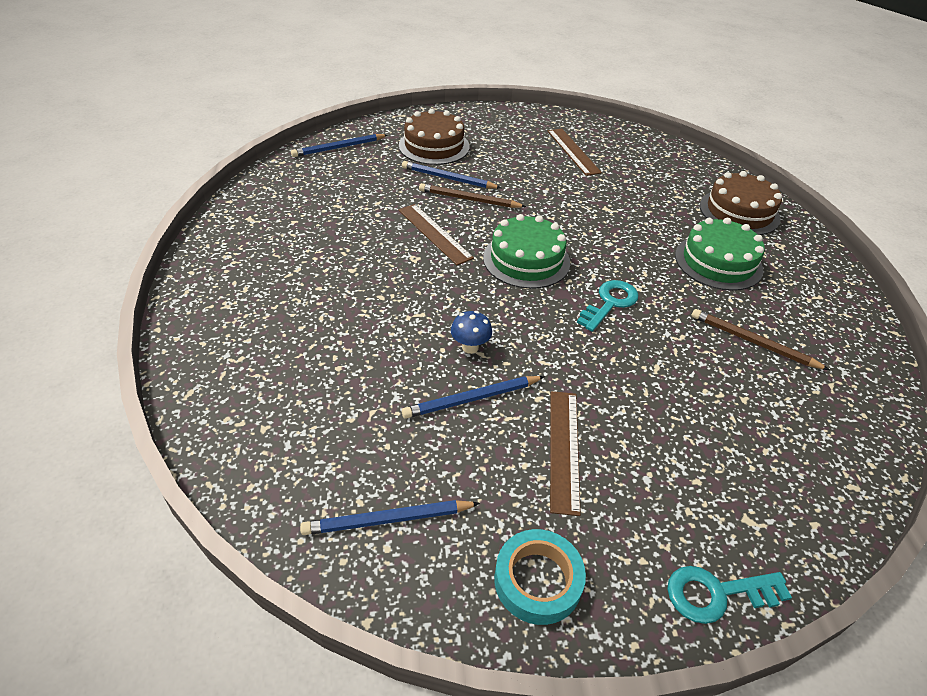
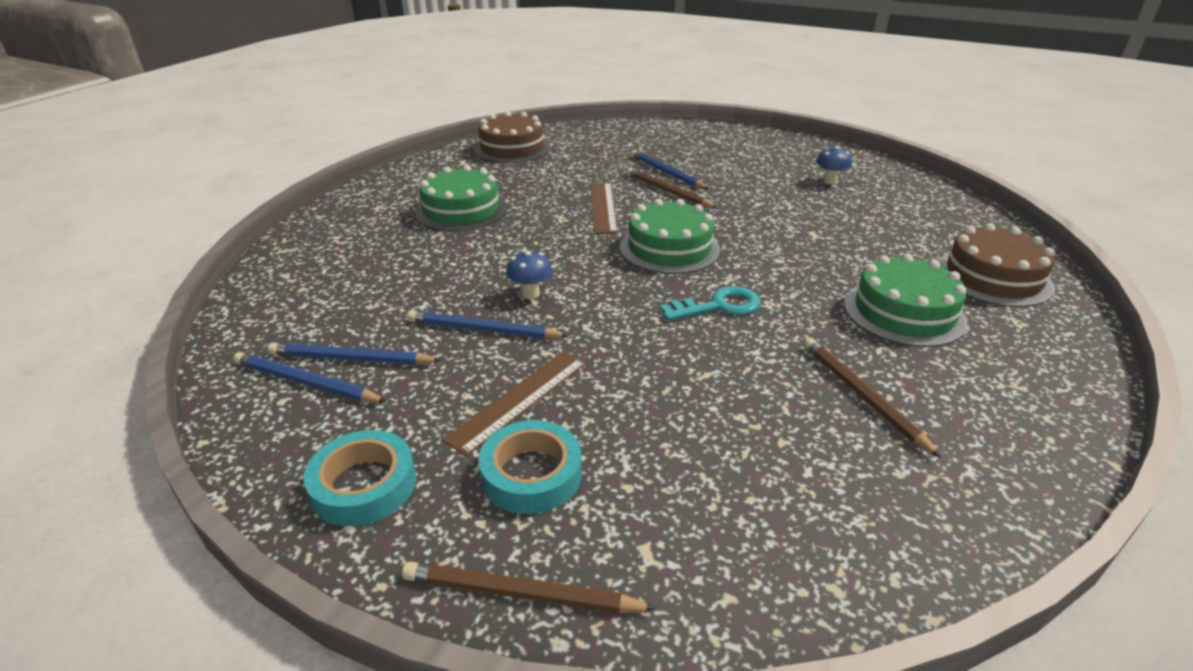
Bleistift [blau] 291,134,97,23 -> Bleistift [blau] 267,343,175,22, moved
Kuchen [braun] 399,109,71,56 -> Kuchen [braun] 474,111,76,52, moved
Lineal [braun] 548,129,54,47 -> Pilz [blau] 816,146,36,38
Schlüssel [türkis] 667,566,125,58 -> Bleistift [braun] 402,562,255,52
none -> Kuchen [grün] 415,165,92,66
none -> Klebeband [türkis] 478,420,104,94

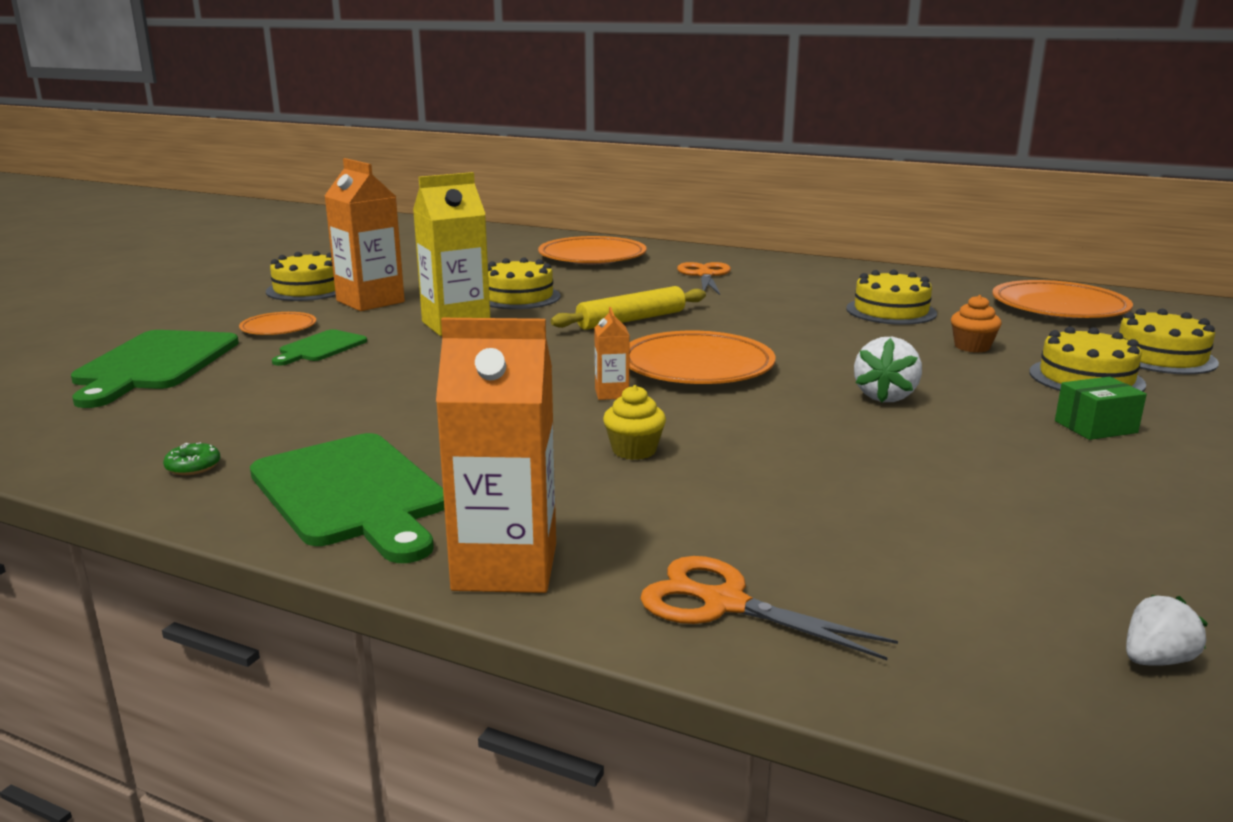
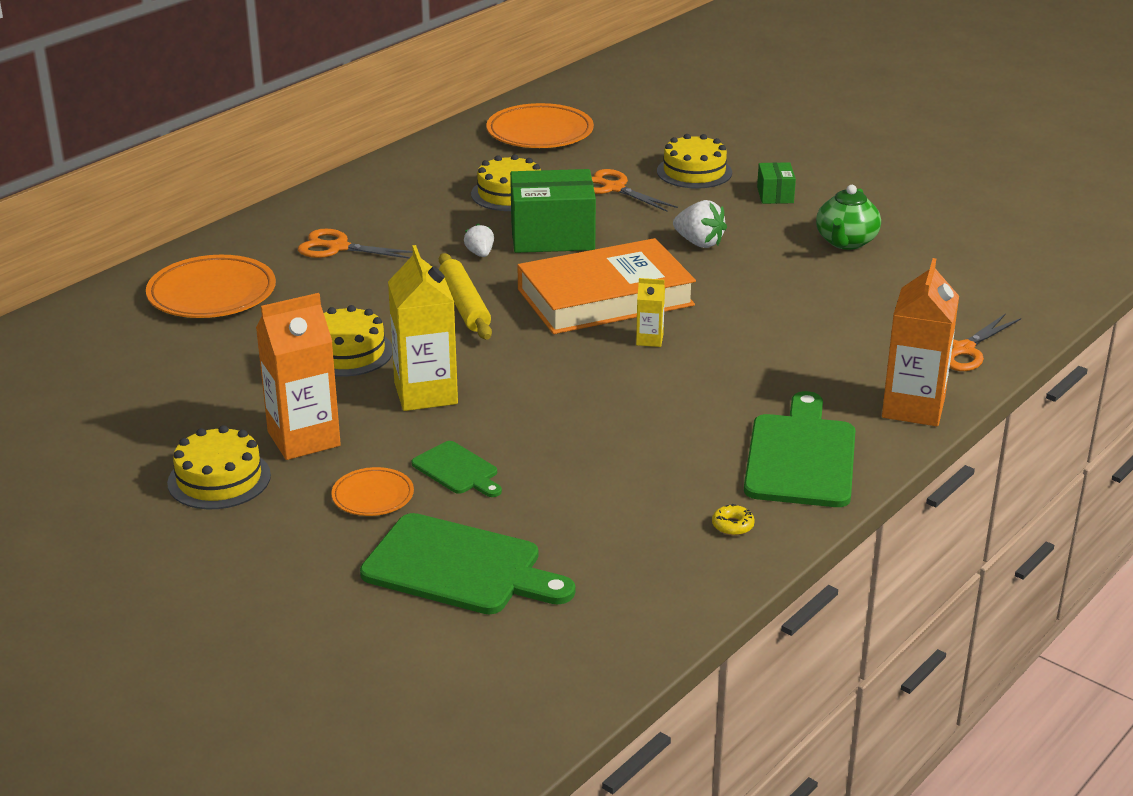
Donut [grün] 163,442,58,33 -> Donut [gelb] 712,504,43,32
Schneidebrett [grün] 250,433,194,130 -> Schneidebrett [grün] 744,391,112,116, 60 degrees counterclockwise
Getränkekarton [orange] 594,307,36,93 -> Getränkekarton [gelb] 636,278,29,69
Muffin [gelb] 603,385,63,75 -> none
Teller [orange] 629,331,147,53 -> Buch [orange] 517,238,179,96
Muffin [orange] 951,295,51,58 -> Schere [orange] 592,169,86,43
Kuchen [gelb] 1119,309,100,65 -> none
Erdbeere [weiß] 1126,595,82,71 -> Erdbeere [weiß] 464,224,30,33, moved
none -> Schachtel [grün] 510,169,86,84
none -> Teekanne [grün] 816,185,65,65

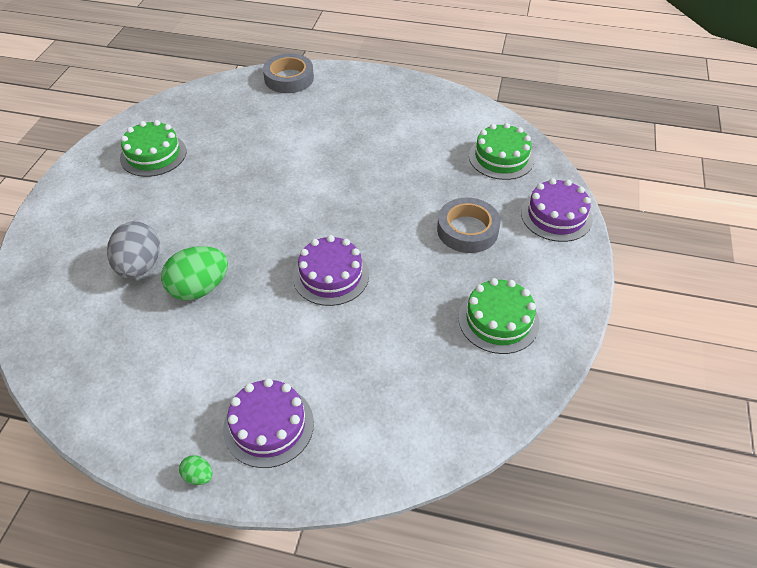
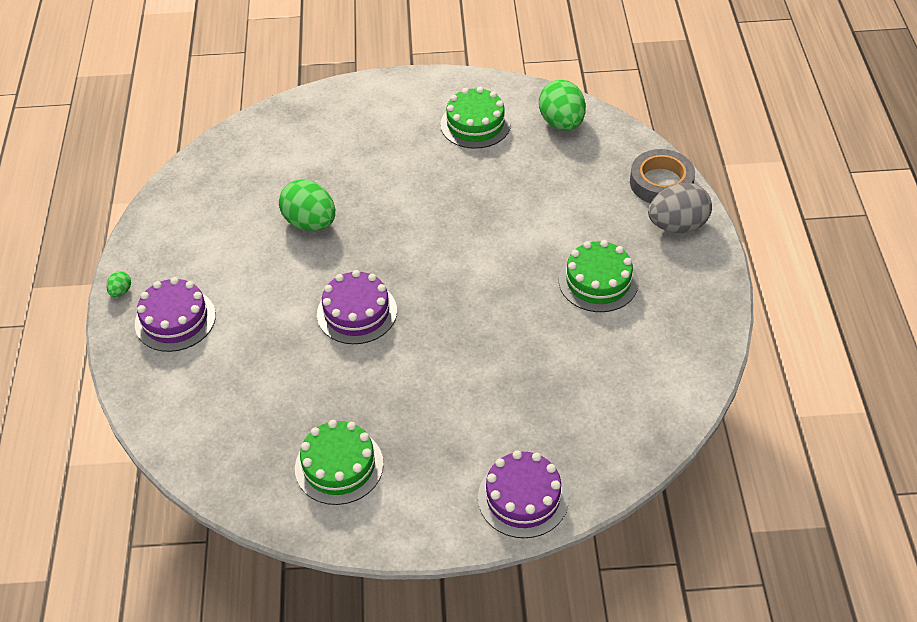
Ei [grau] 107,221,53,58 -> Ei [grau] 648,183,64,50, moved
Klebeband [grau] 437,198,64,55 -> none
Kuchen [grün] 469,123,66,57 -> Kuchen [grün] 559,240,79,72, moved
none -> Ei [grün] 539,80,47,51

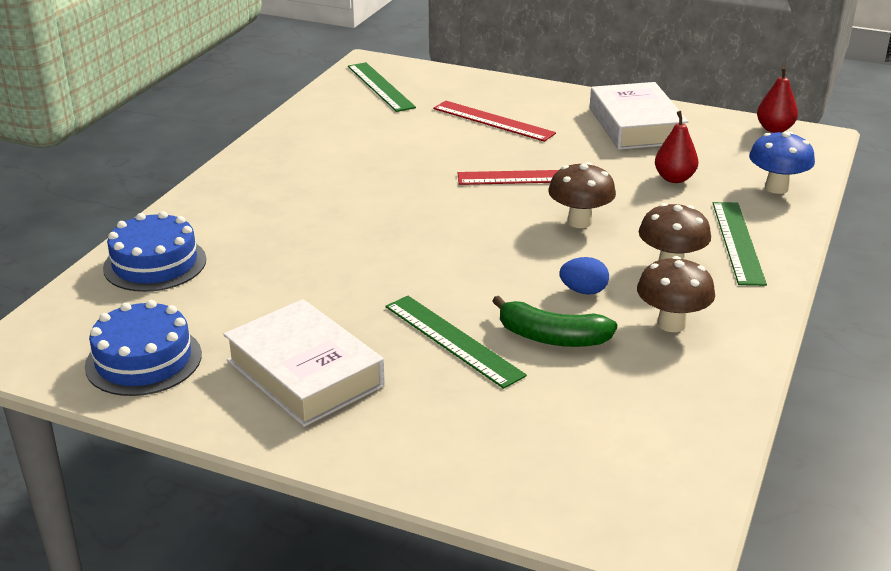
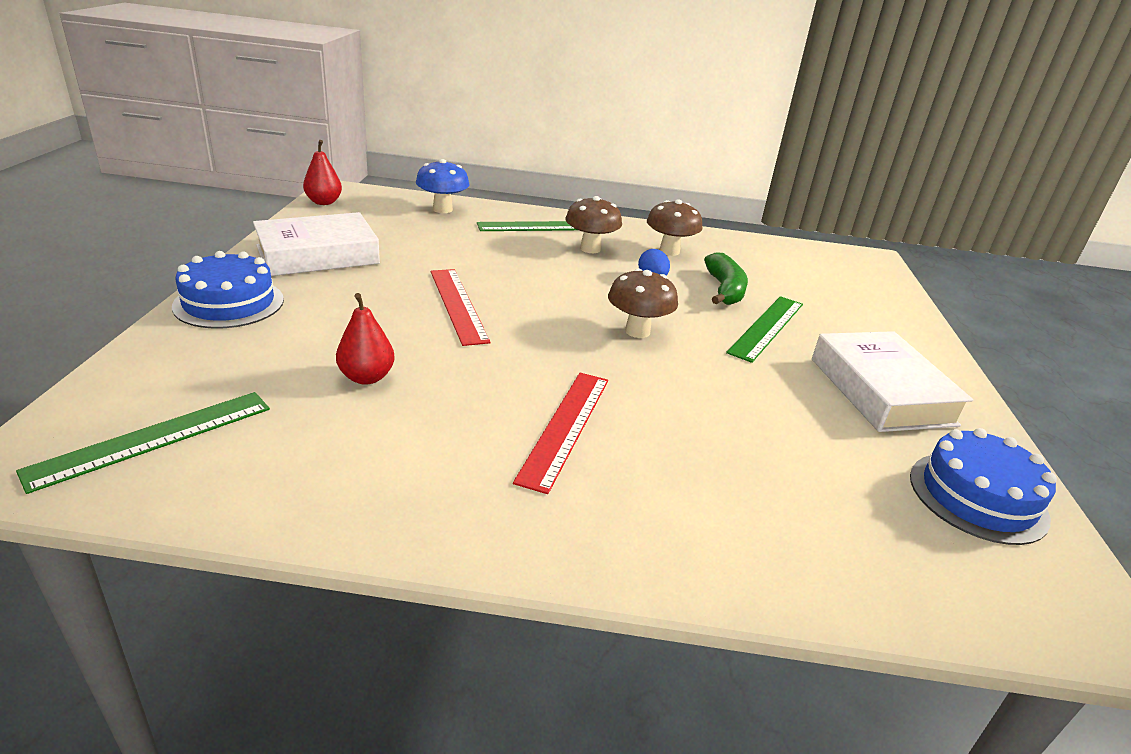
Kuchen [blau] 103,211,103,81 -> Kuchen [blau] 172,251,112,78, moved
Buch [weiß] 223,299,162,128 -> Buch [weiß] 812,331,161,101, 45 degrees counterclockwise
Lineal [rot] 433,101,123,41 -> Lineal [rot] 513,373,95,121, moved
Pilz [braun] 548,162,68,66 -> Pilz [braun] 608,268,70,70, moved
Birne [rot] 655,111,43,72 -> Birne [rot] 336,293,59,92, moved

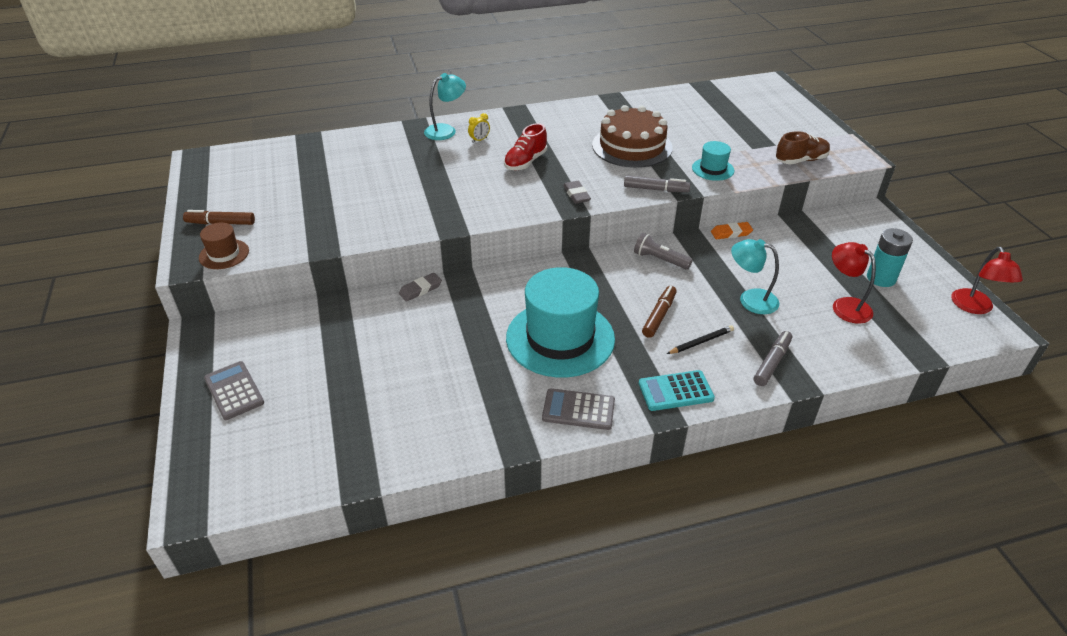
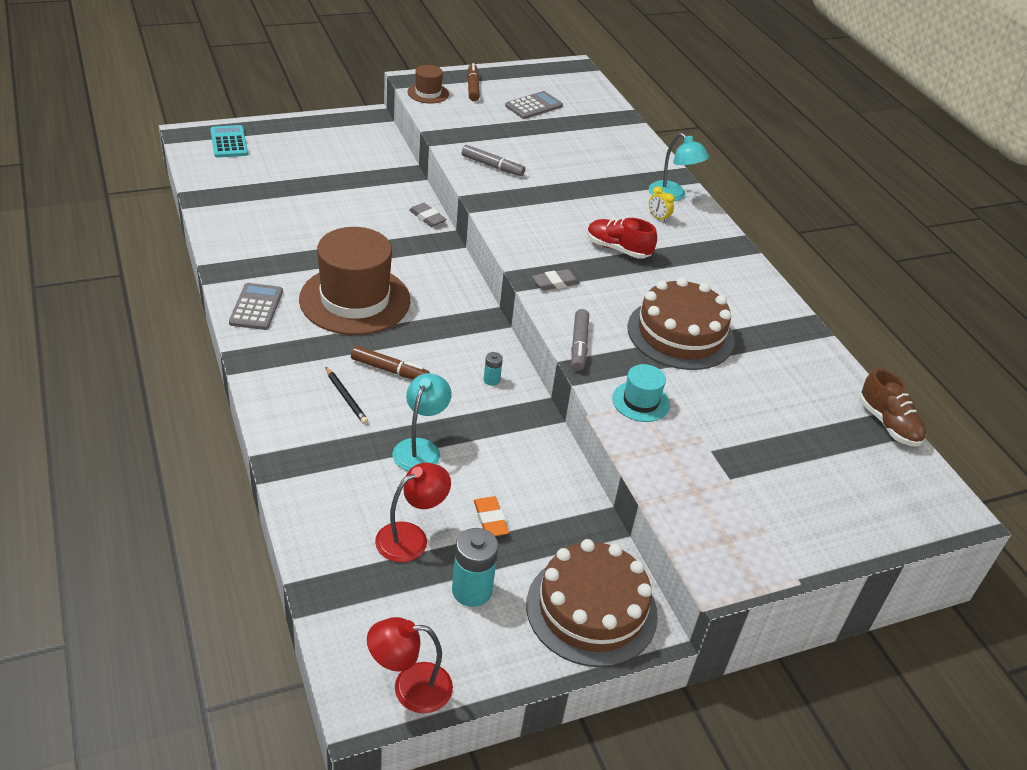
Taschenrechner [grau] 204,361,60,59 -> Taschenrechner [grau] 505,91,58,28, moved
Hut [türkis] 506,267,109,111 -> Hut [braun] 299,227,111,108
Taschenlampe [grau] 634,233,59,37 -> Batterie [türkis] 484,352,19,34
Taschenrechner [türkis] 639,370,76,41 -> Taschenrechner [türkis] 210,125,38,33, moved
Radiergummi [orange] 711,222,42,17 -> Radiergummi [orange] 474,496,35,40, moved
Filzstift [grau] 754,331,38,55 -> Filzstift [grau] 462,145,63,31, moved
Schuh [braun] 776,131,54,33 -> Schuh [braun] 860,368,66,79, moved
none -> Kuchen [braun] 526,539,132,128

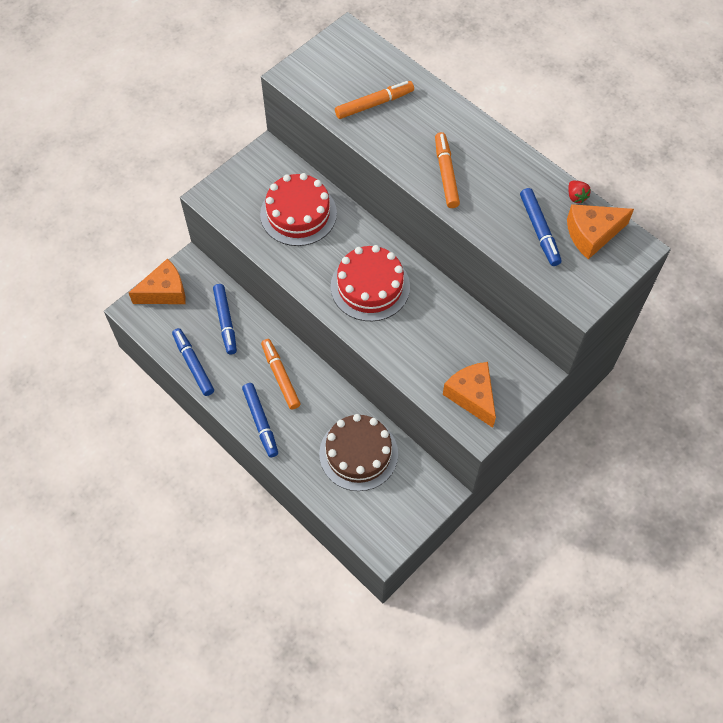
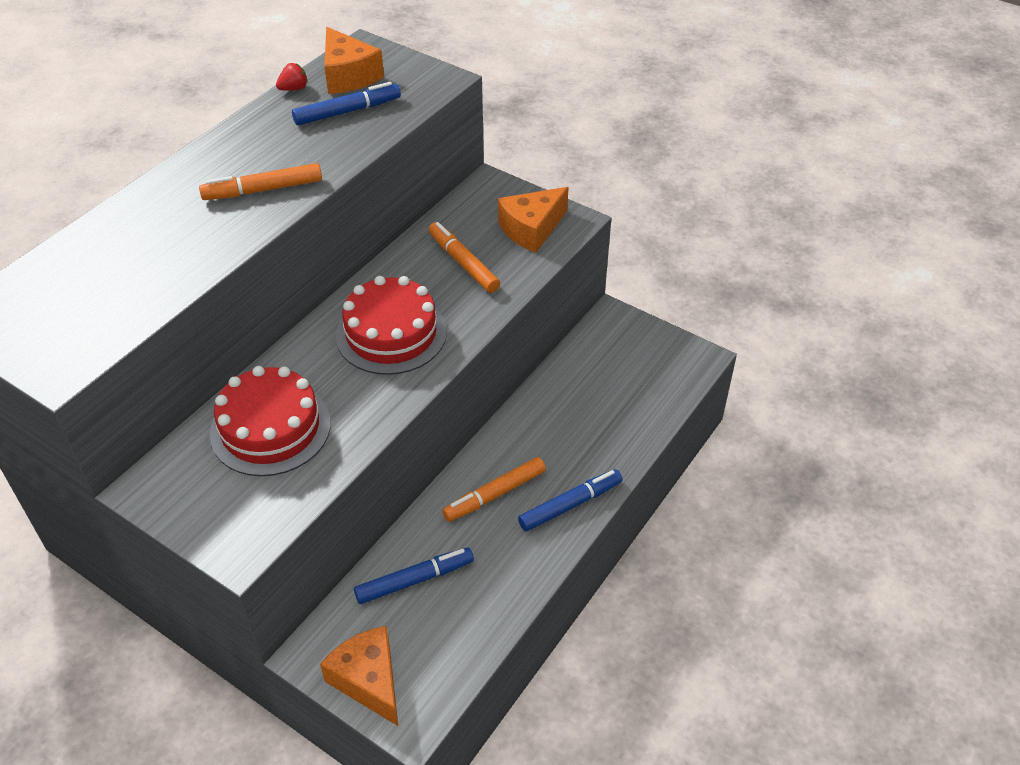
Filzstift [blau] 172,328,42,68 -> none
Kuchen [braun] 319,414,79,77 -> none
Filzstift [orange] 335,81,79,38 -> Filzstift [orange] 429,222,71,71, moved

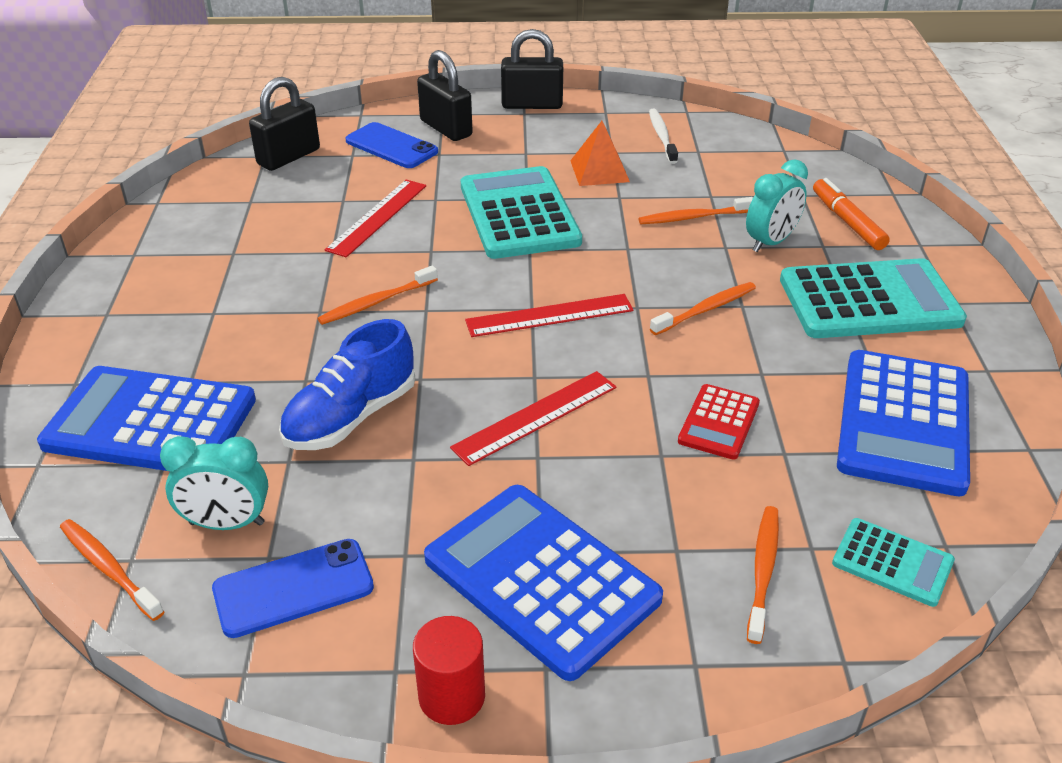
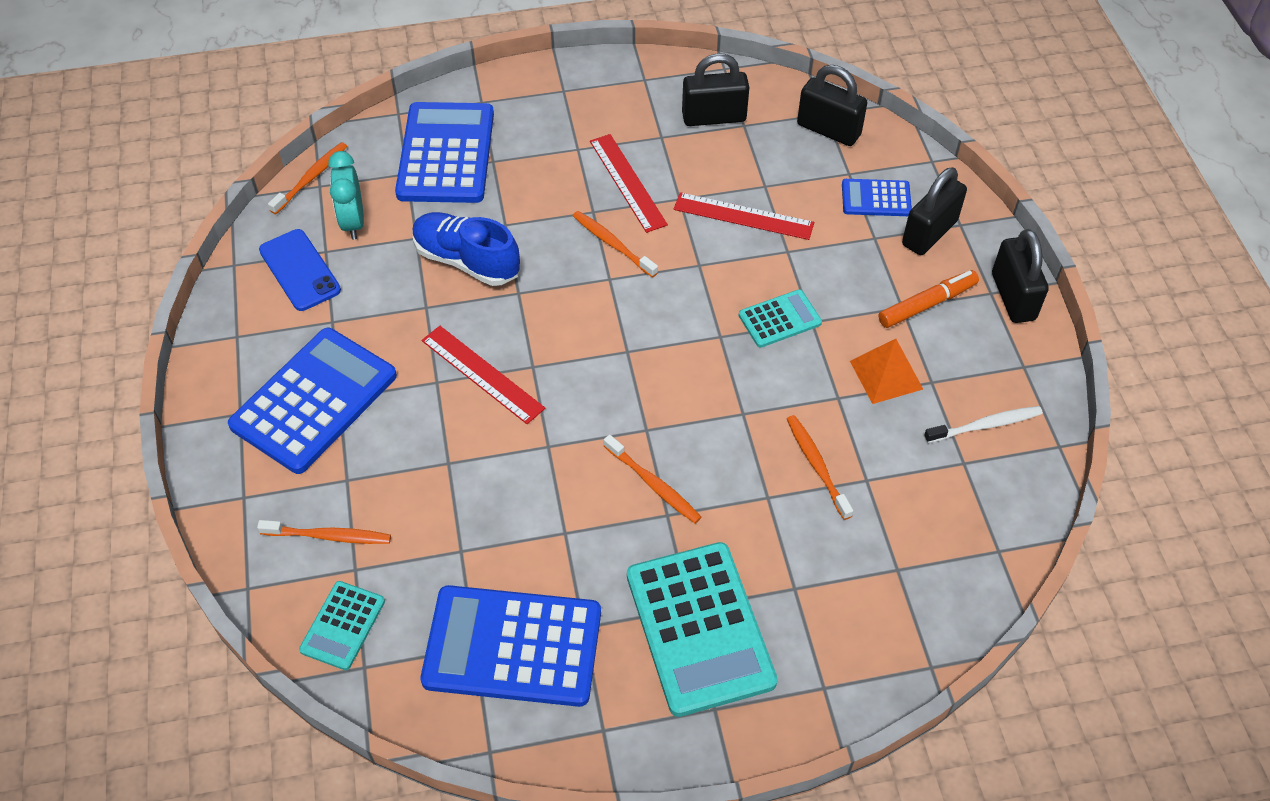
Handy [blau] 345,122,93,46 -> Taschenrechner [blau] 842,179,70,37
Vollzylinder [rot] 413,616,72,109 -> none
Taschenrechner [türkis] 461,166,121,93 -> Taschenrechner [türkis] 739,289,83,59, x0.51
Lineal [rot] 465,294,169,43 -> Lineal [rot] 590,134,78,99, moved
Taschenrechner [rot] 678,384,82,76 -> none
Wecker [türkis] 746,159,62,93 -> none
Filzstift [orange] 813,178,77,72 -> Filzstift [orange] 879,270,100,58, moved
none -> Vorhängeschloss [schwarz] 682,53,67,73

